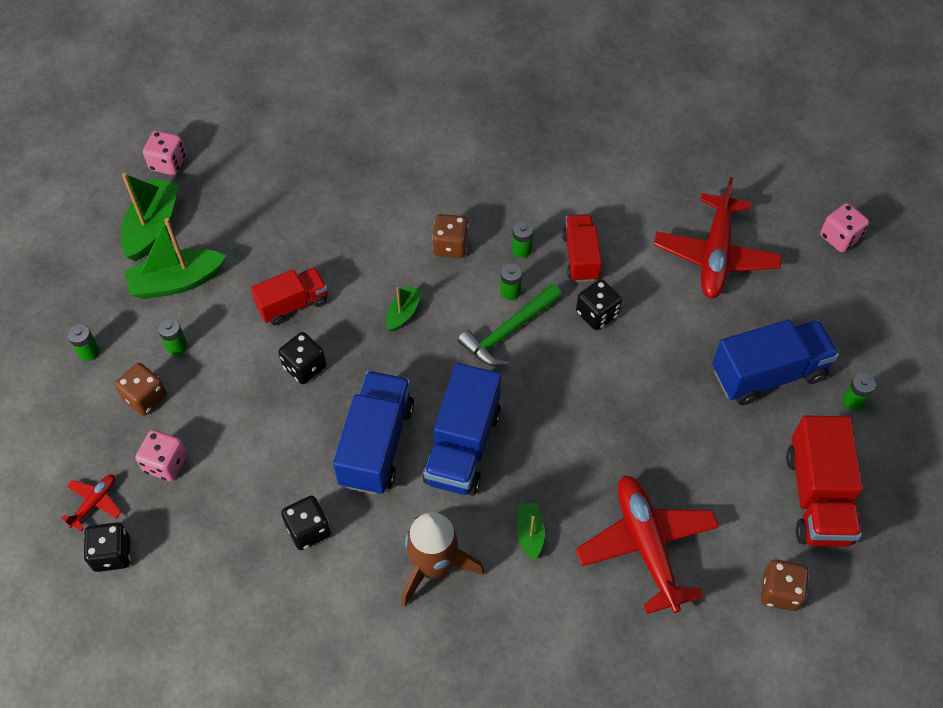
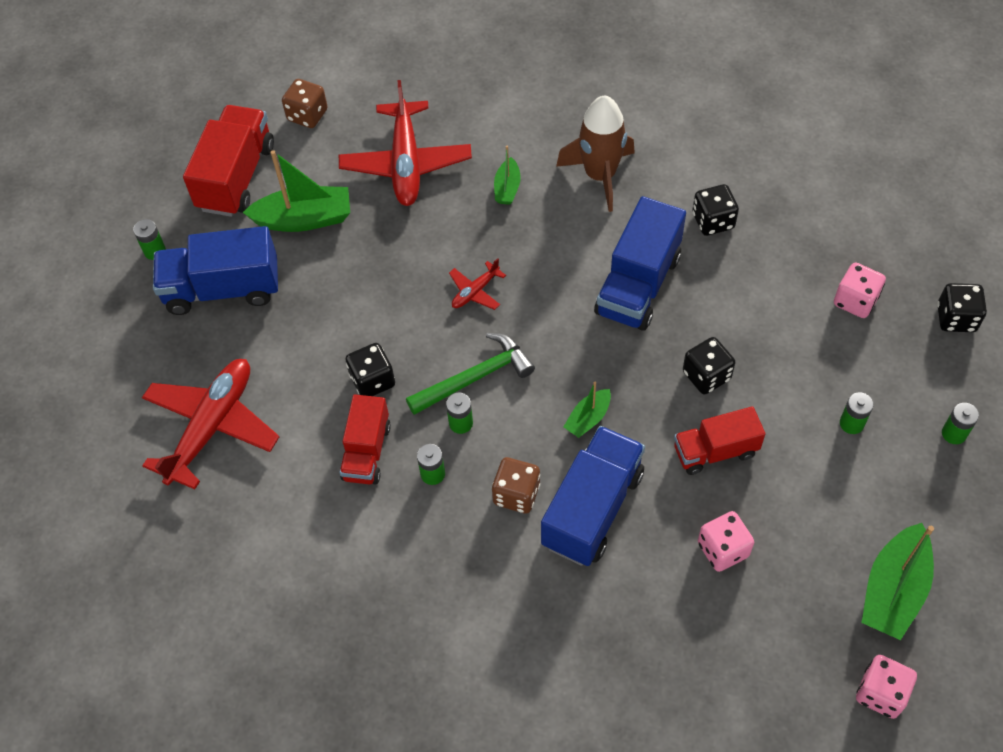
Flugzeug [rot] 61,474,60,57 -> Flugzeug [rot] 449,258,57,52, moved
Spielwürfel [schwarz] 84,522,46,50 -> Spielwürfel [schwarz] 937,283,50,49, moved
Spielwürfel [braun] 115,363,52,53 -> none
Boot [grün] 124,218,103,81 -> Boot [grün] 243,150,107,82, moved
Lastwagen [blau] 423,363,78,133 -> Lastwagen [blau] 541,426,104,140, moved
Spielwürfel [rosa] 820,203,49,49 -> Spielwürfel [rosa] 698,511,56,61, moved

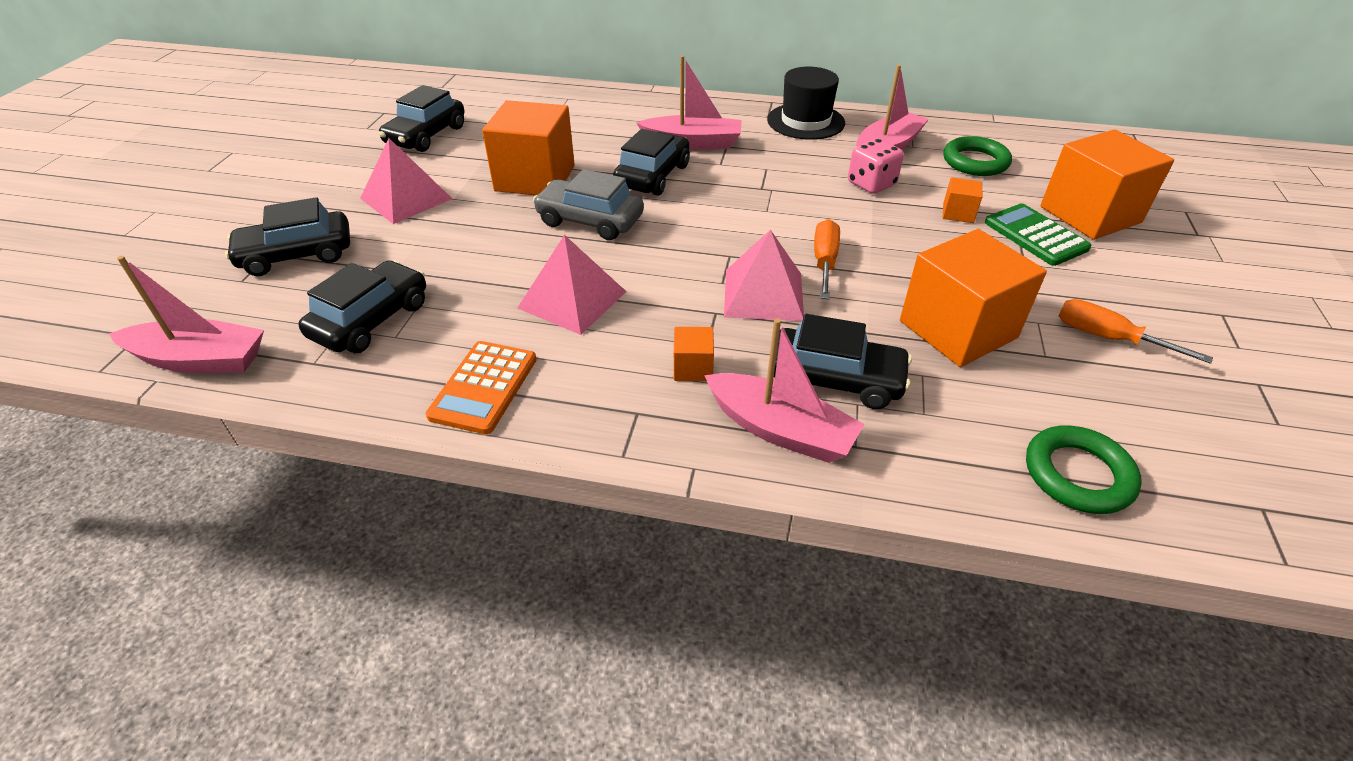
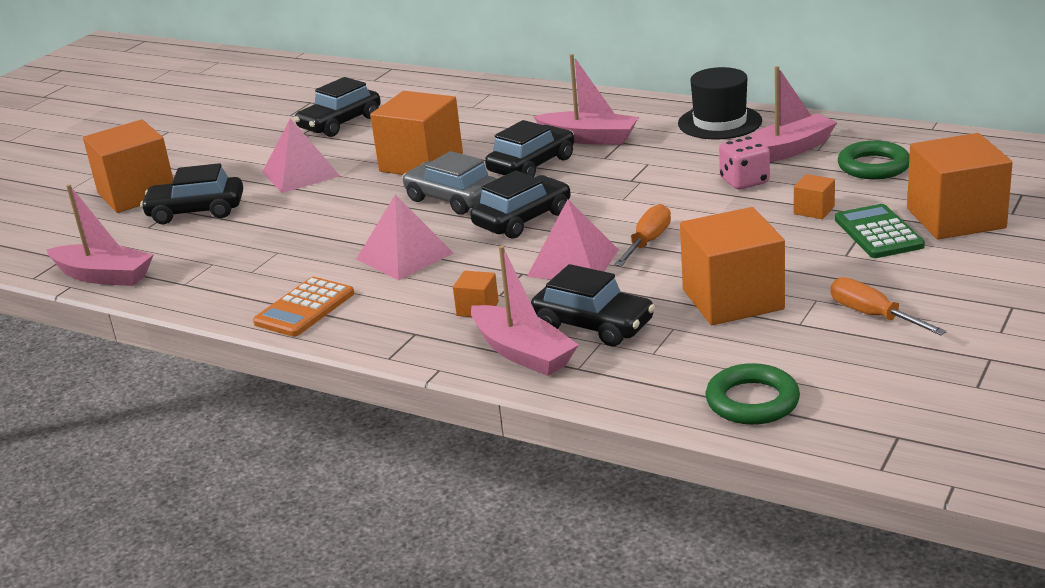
Auto [schwarz] 298,261,128,92 -> Auto [schwarz] 470,170,101,69, moved
none -> Kubus [orange] 83,120,90,93

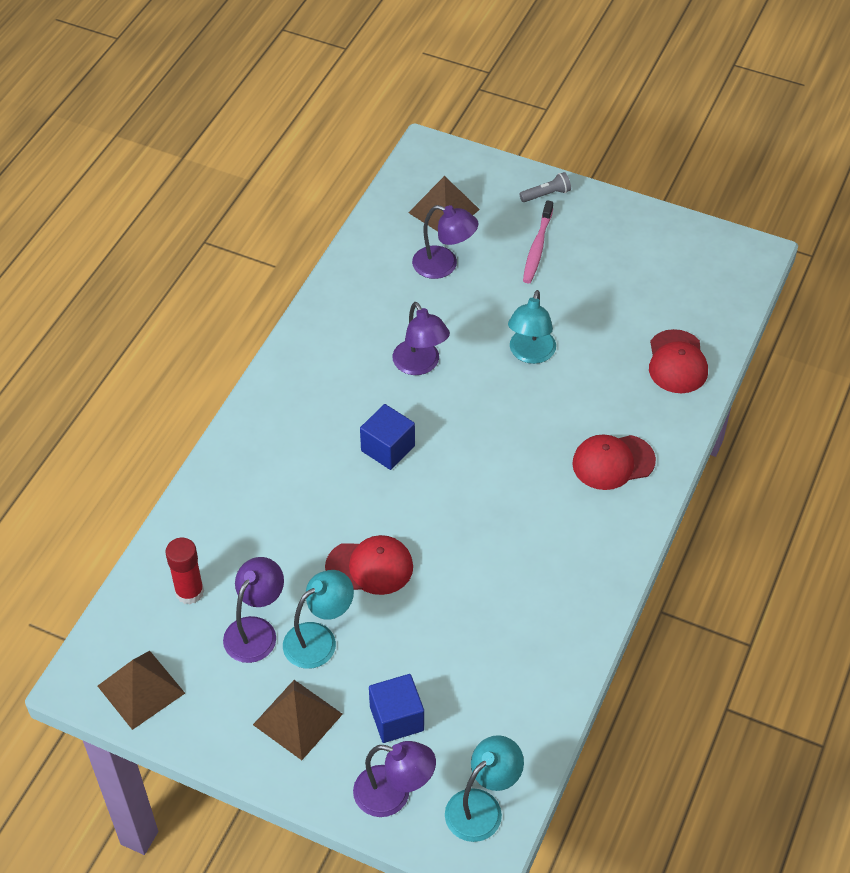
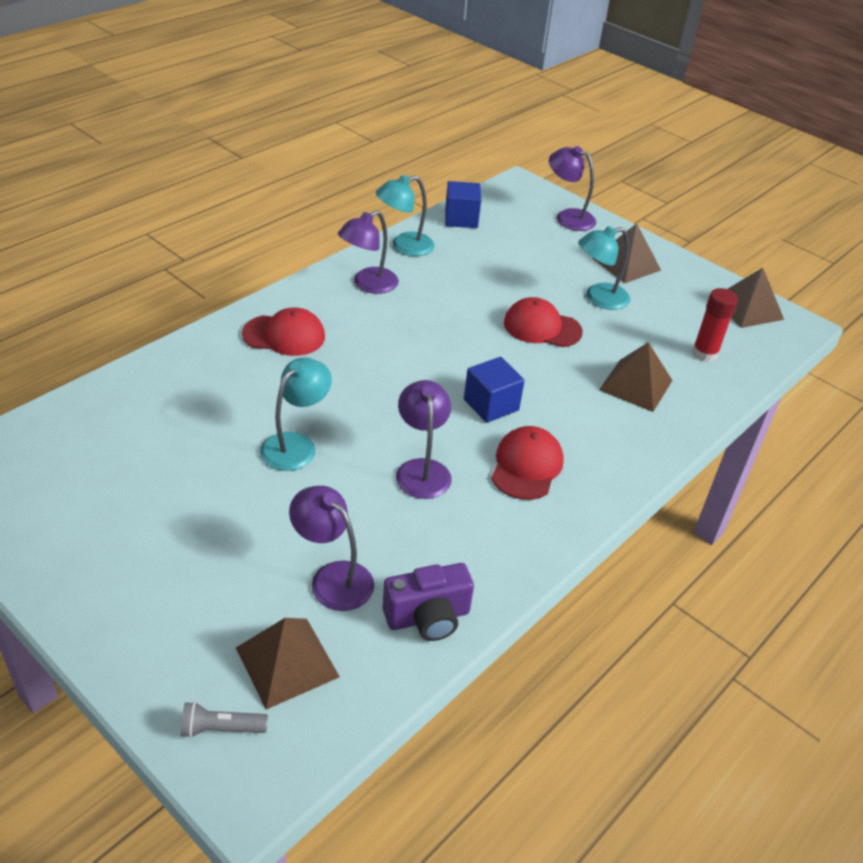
Lampe [lila] 223,557,61,106 -> Lampe [lila] 338,210,61,84, moved
Kubus [blau] 369,674,55,69 -> Kubus [blau] 445,181,36,47, moved
Lampe [türkis] 445,735,79,107 -> Lampe [türkis] 376,175,59,81, moved
Taschenlampe [grau] 519,172,52,30 -> Taschenlampe [grau] 181,702,87,36, moved
Zahnbürste [rosa] 523,200,30,83 -> none
Kappe [rot] 649,329,59,64 -> Kappe [rot] 491,426,73,74, moved
none -> Kamera [lila] 383,563,91,78
none -> Pyramide [braun] 599,342,74,70

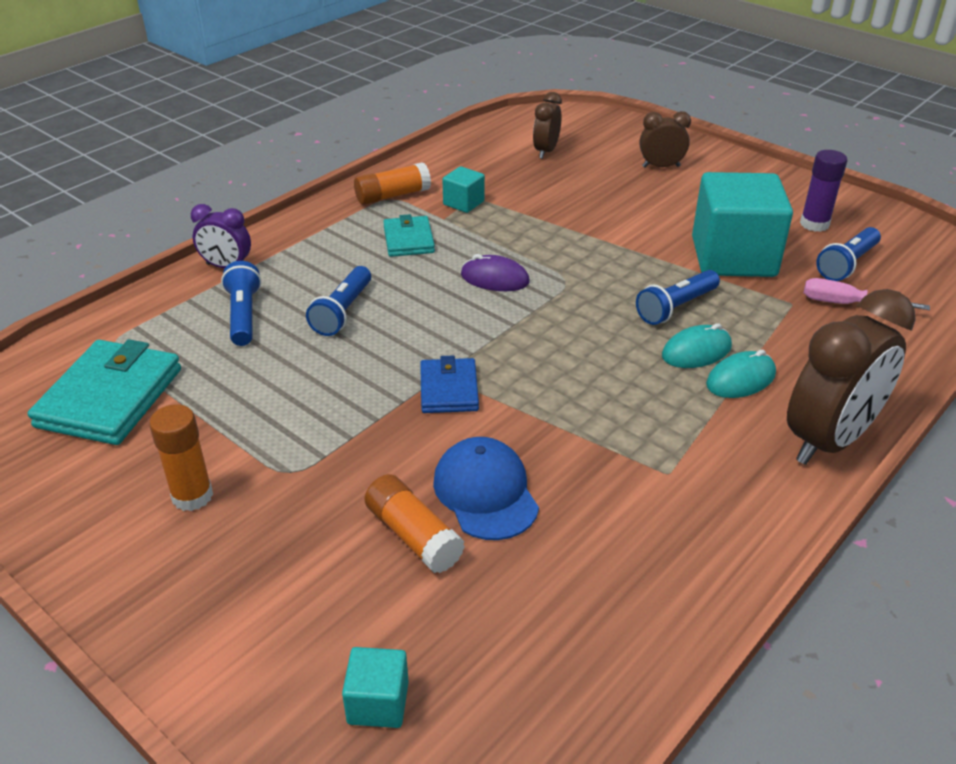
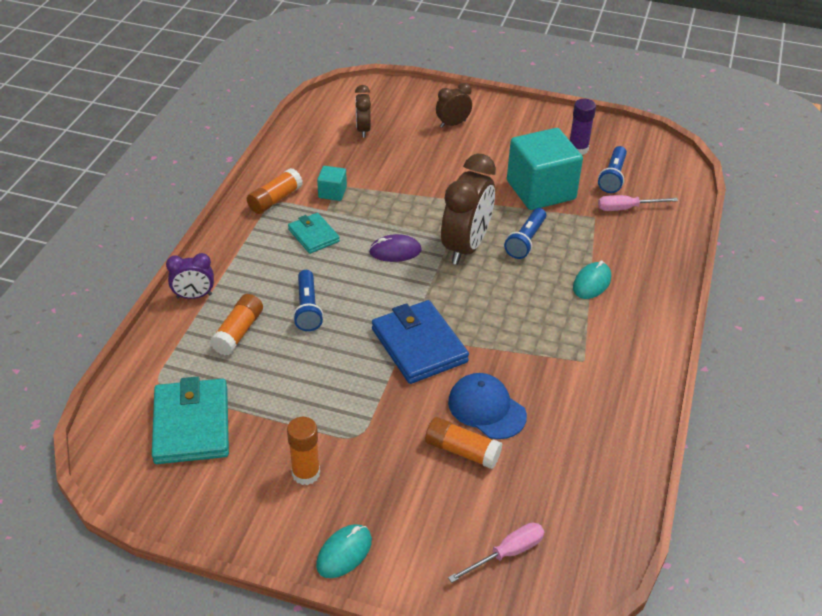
Taschenlampe [blau] 221,261,40,85 -> Klebestift [orange] 210,294,53,61
Kubus [türkis] 342,647,67,81 -> Schraubenzieher [rosa] 448,523,96,60
Geldbörse [blau] 420,355,59,58 -> Geldbörse [blau] 372,300,97,84, x1.71
Computermaus [türkis] 662,323,70,45 -> Computermaus [türkis] 316,524,56,54, moved
Wecker [braun] 787,289,129,176 -> Wecker [braun] 441,154,55,111, moved

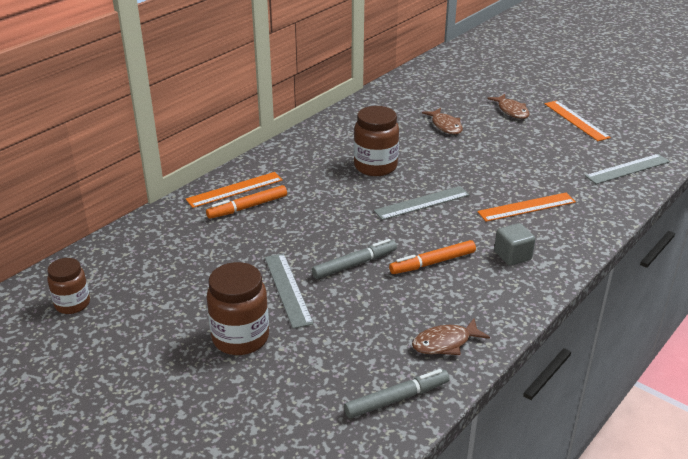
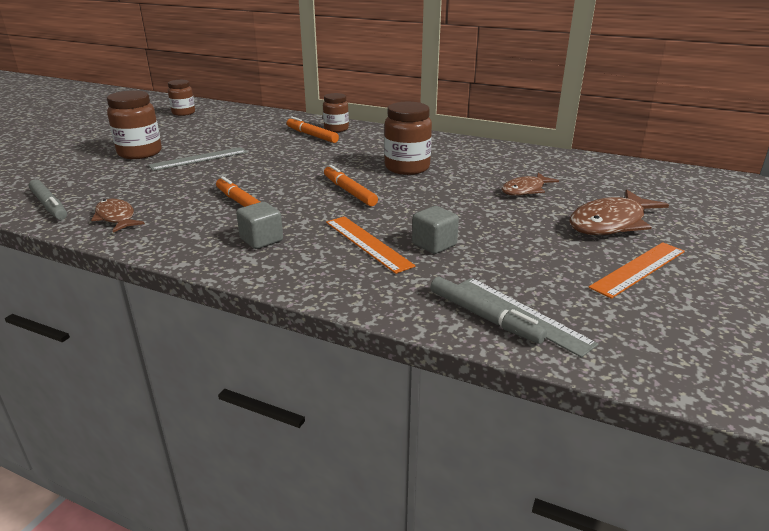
Lineal [orange] 186,172,97,36 -> Einmachglas [braun] 323,93,26,39
Filzstift [grau] 312,239,85,40 -> Filzstift [grau] 430,277,117,67, moved
Lineal [grau] 374,186,96,34 -> Filzstift [orange] 324,165,54,41
Fisch [braun] 487,94,43,25 -> Fisch [braun] 569,190,100,45, x1.63
none -> Kubus [grau] 412,206,47,48

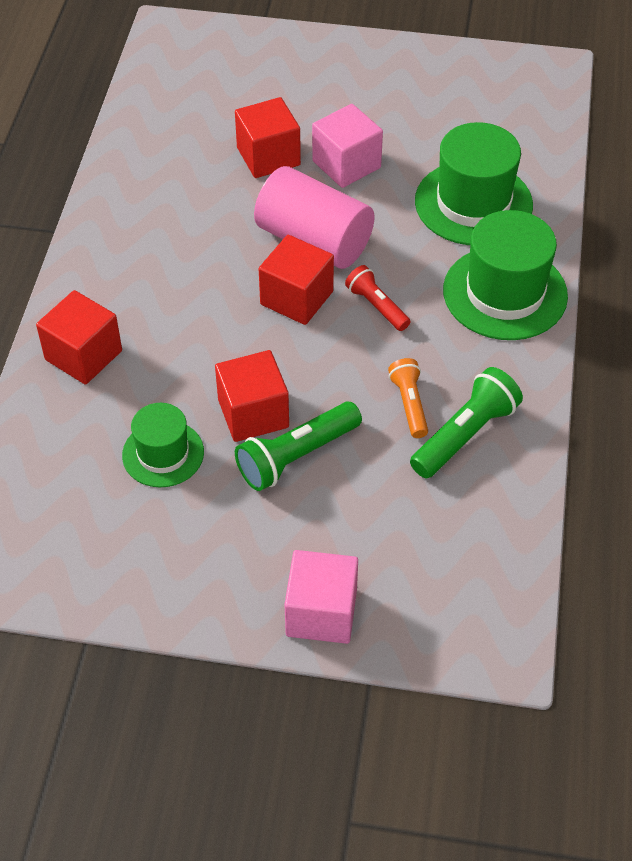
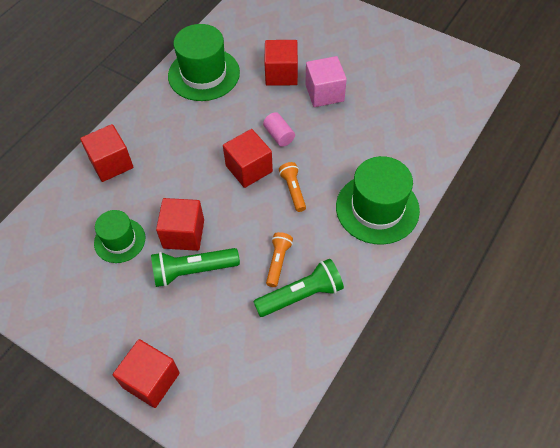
Vollzylinder [rosa] 254,166,121,103 -> Vollzylinder [rosa] 263,112,32,35, x0.46
Kubus [rosa] 284,550,74,94 -> Kubus [rot] 113,339,67,69
Taschenlampe [rot] 345,265,66,66 -> Taschenlampe [orange] 279,162,27,50
Hut [grün] 415,122,118,123 -> Hut [grün] 168,24,72,77, moved

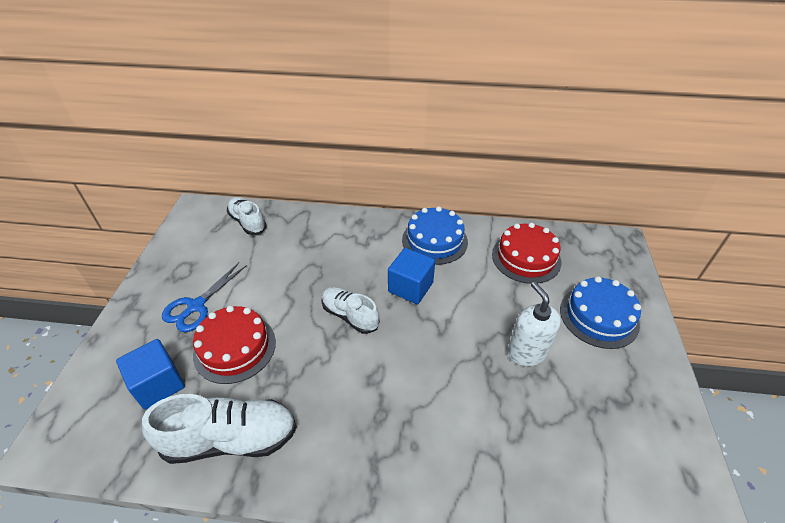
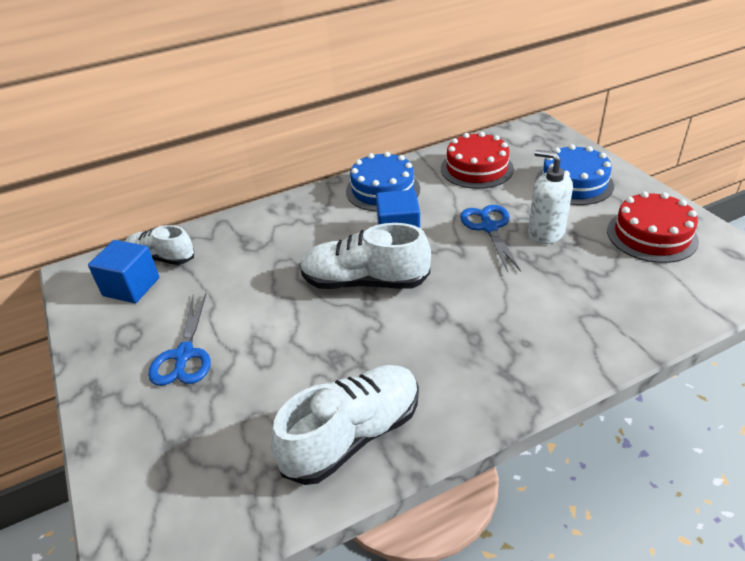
Kubus [blau] 116,339,69,70 -> Kubus [blau] 88,240,71,63, moved
Kuchen [rot] 193,306,83,78 -> Kuchen [rot] 607,192,92,71, moved
Schuh [weiß] 322,287,58,47 -> Schuh [weiß] 300,223,131,66, x1.56
none -> Schere [blau] 460,205,61,67

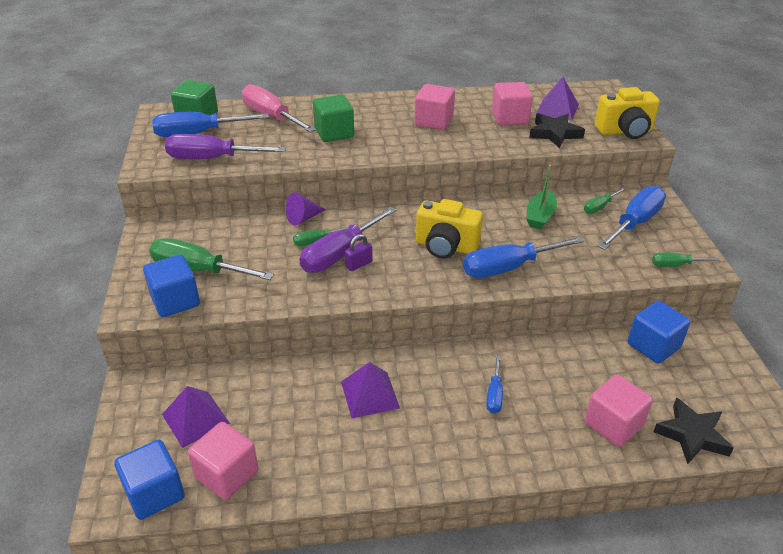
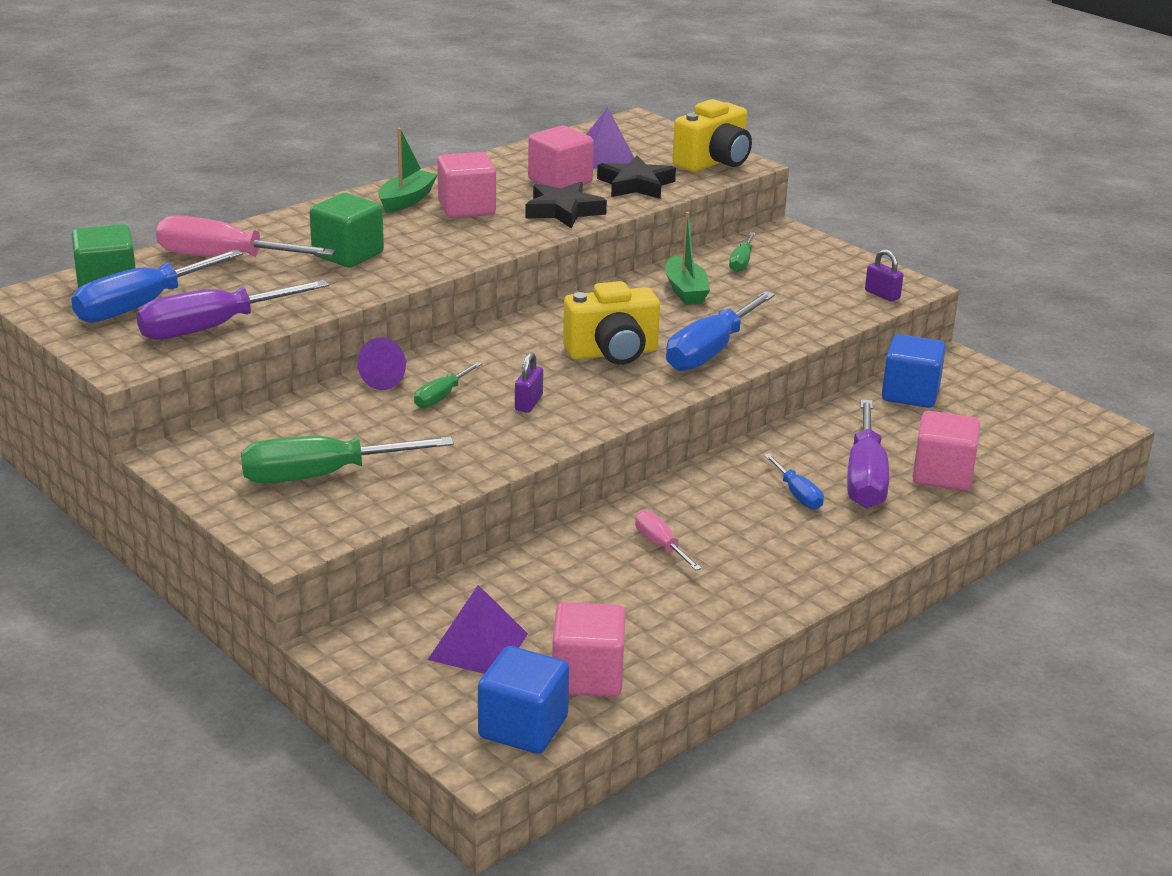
Kubus [blau] 143,255,57,62 -> none
Schraubenzieher [lila] 299,206,98,67 -> Schraubenzieher [lila] 847,399,42,109, moved
Pyramide [lila] 341,362,59,56 -> Schraubenzieher [rosa] 635,510,67,61
Schraubenzieher [blau] 597,186,69,64 -> none
Schraubenzieher [grün] 652,253,68,14 -> Vorhängeschloss [lila] 865,249,38,53
Stern [schwarz] 653,398,81,66 -> Stern [schwarz] 525,182,82,46, moved
none -> Boot [grün] 378,128,60,85

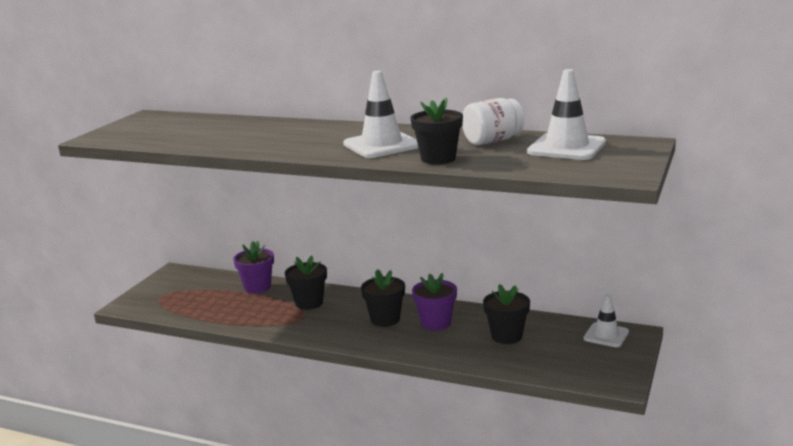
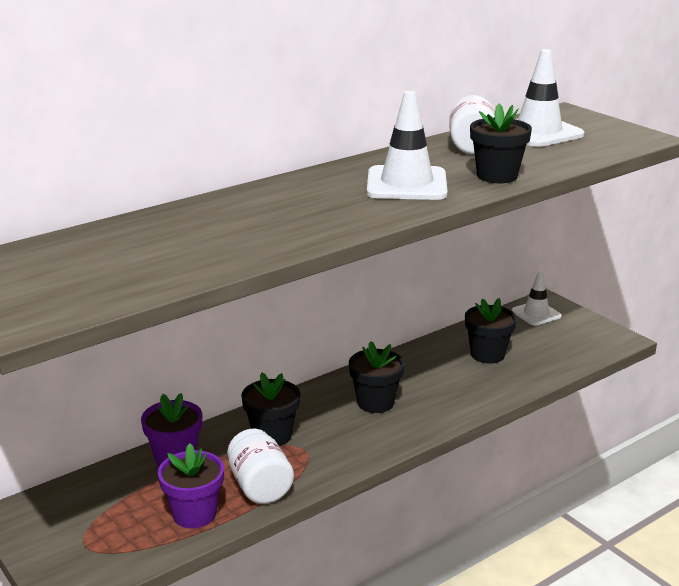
Blumentopf [lila] 412,273,45,58 -> Blumentopf [lila] 158,443,66,86, moved
none -> Einmachglas [weiß] 227,429,67,75

